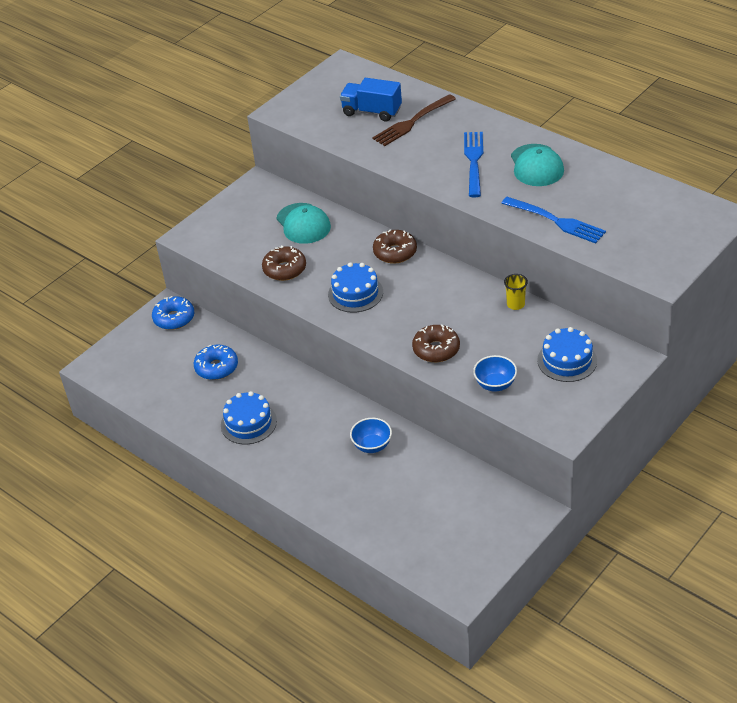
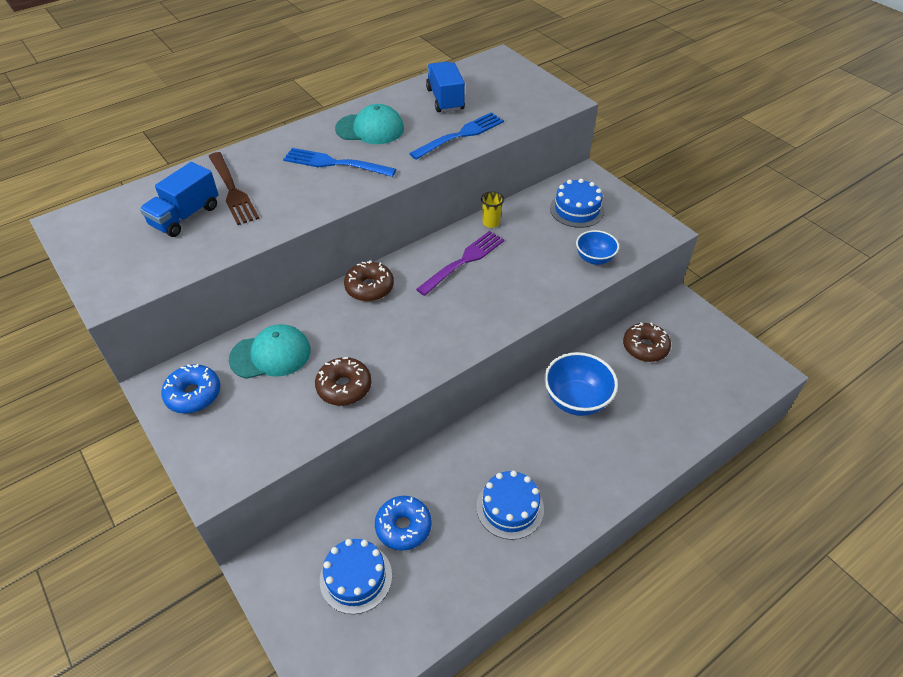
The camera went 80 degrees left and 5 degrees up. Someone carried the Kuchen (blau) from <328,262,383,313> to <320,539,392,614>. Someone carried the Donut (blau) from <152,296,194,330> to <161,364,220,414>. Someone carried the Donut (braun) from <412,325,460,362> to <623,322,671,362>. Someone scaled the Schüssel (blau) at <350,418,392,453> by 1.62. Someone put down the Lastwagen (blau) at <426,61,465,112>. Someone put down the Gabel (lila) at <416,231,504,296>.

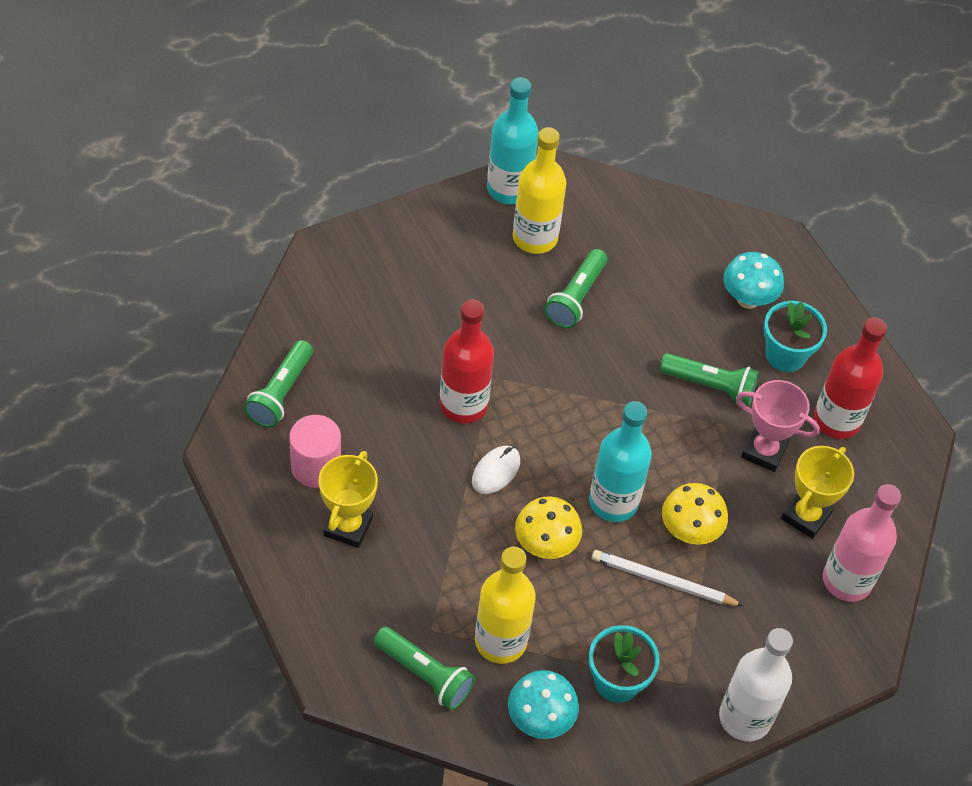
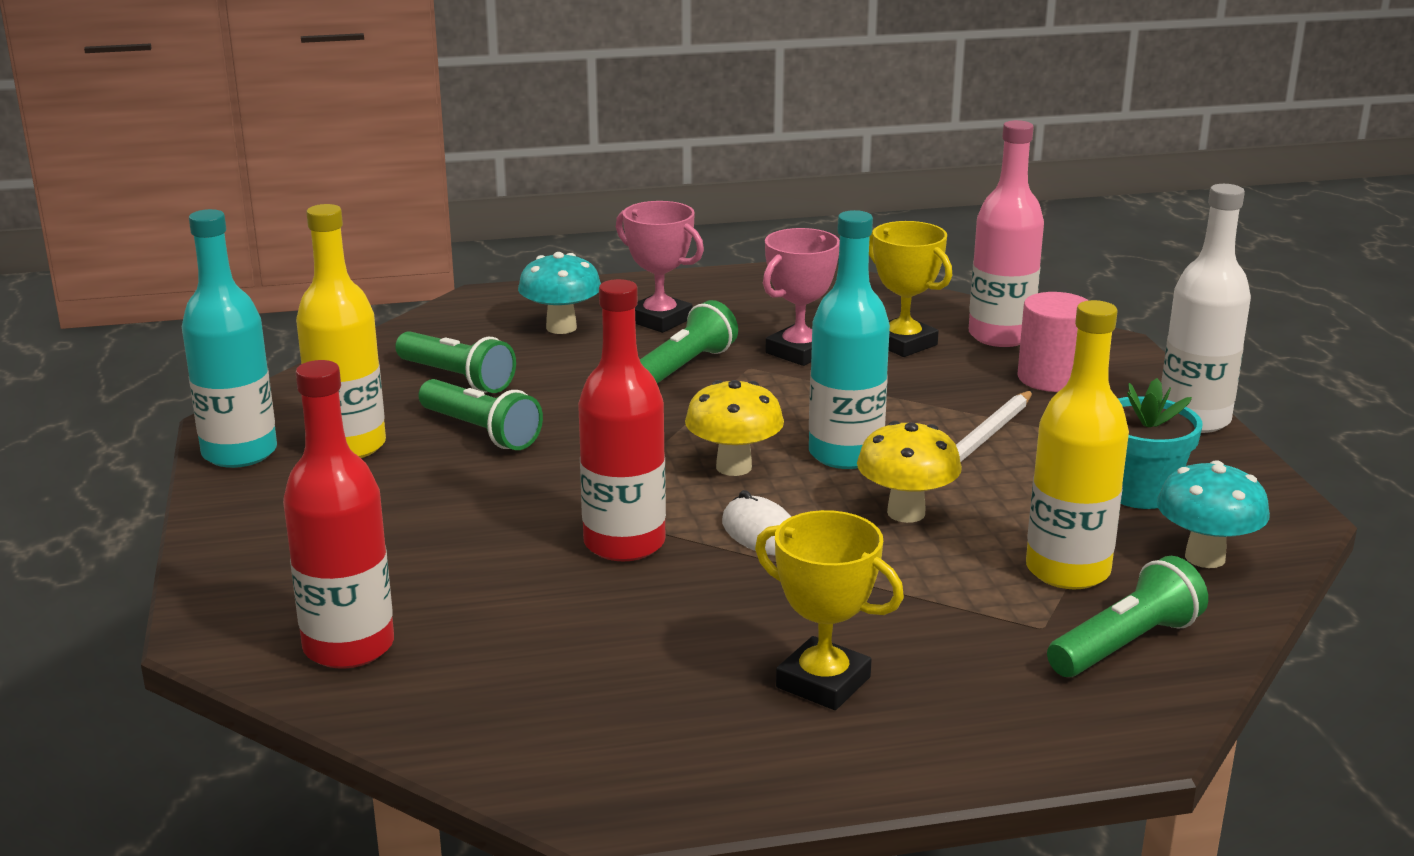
The camera went 70 degrees left and 30 degrees down. Someone swapped the Blumentopf (türkis) at <763,301,827,372> for the Pokal (rosa) at <616,201,704,333>. Someone carried the Flasche (rot) from <814,317,887,439> to <283,360,394,669>. Someone carried the Taschenlampe (grün) from <244,340,313,427> to <395,331,516,393>. Someone carried the Vollzylinder (rosa) from <289,415,341,488> to <1017,292,1089,392>. Someone carried the Pilz (gelb) from <662,483,728,545> to <685,380,784,476>.

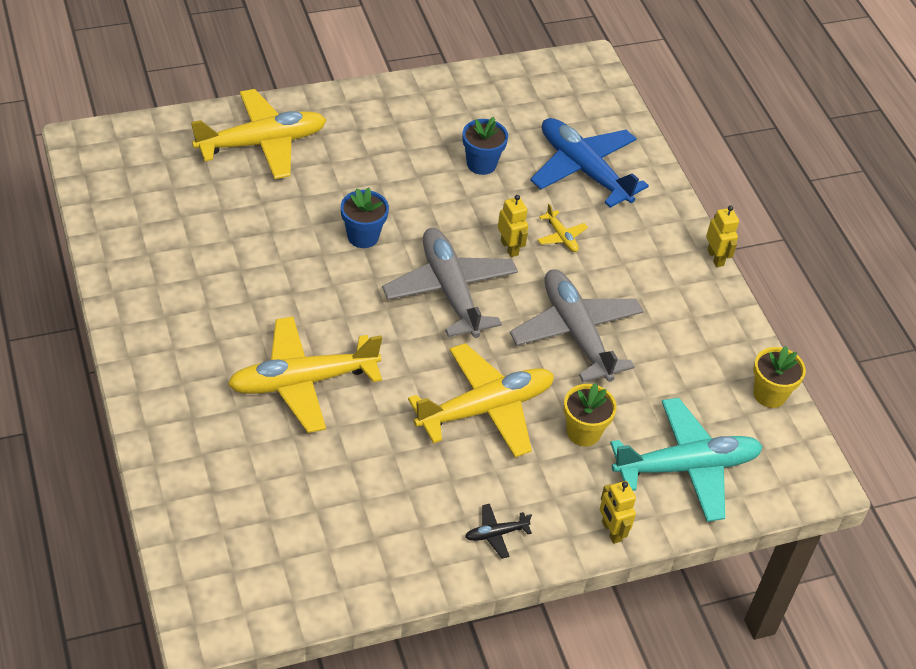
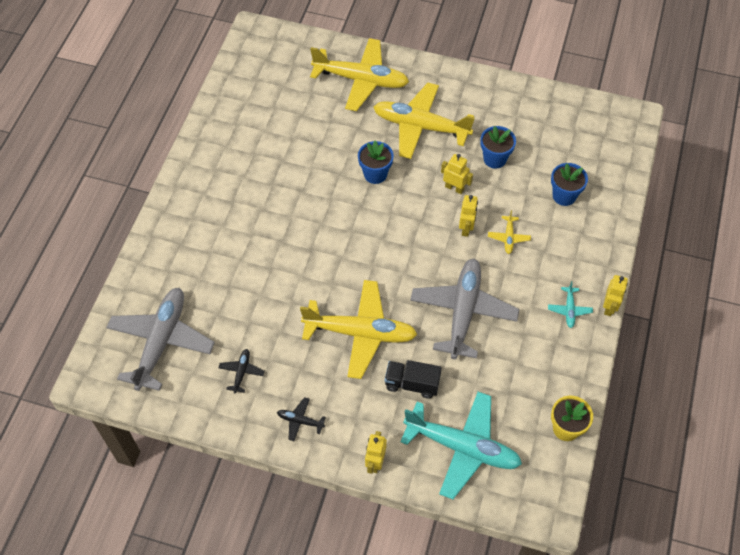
The camera went 40 degrees right and 10 degrees up. Someone swapped the Flugzeug (blau) at <530,118,649,208> for the Blumentopf (blau) at <551,163,588,206>. Someone carried the Flugzeug (grau) from <382,228,518,338> to <106,288,215,391>. Someone carried the Flugzeug (gelb) from <228,316,382,433> to <373,83,475,159>. Someone swapped the Blumentopf (gelb) at <564,383,617,447> for the Lastwagen (schwarz) at <385,360,442,399>. Someone put down the Roboter (gelb) at <441,154,473,194>. Someone put down the Flugzeug (türkis) at <548,281,593,328>. Someone put down the Flugzeug (schwarz) at <219,349,265,393>.

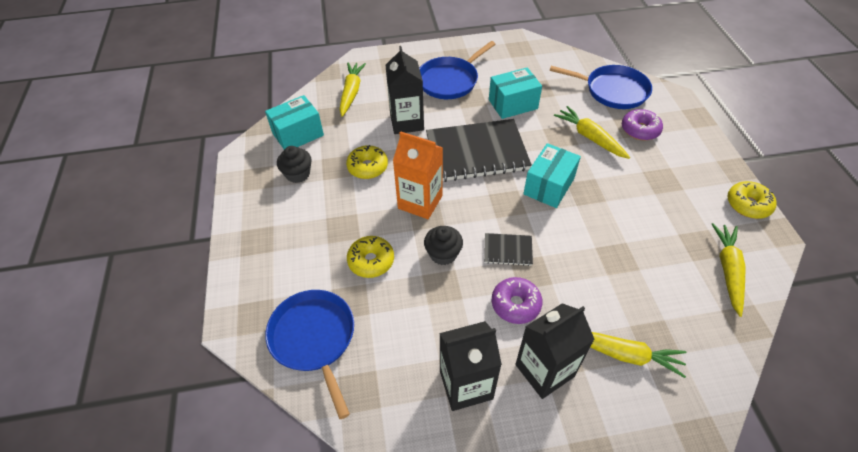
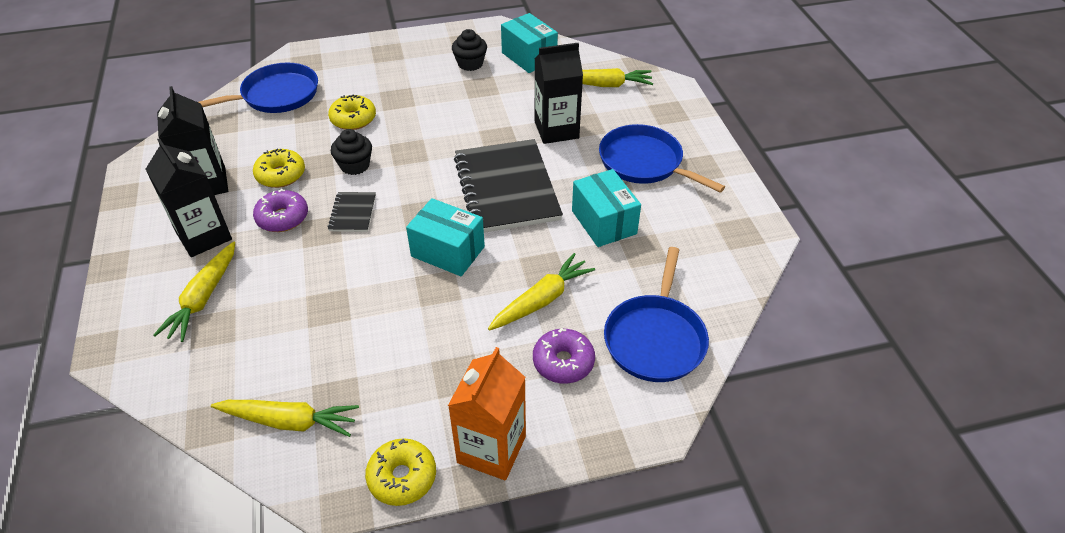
The camera went 85 degrees right and 5 degrees down. Someone carried the Getränkekarton (orange) from <393,131,443,219> to <448,347,526,481>. Someone carried the Donut (gelb) from <346,145,388,179> to <253,149,305,188>.

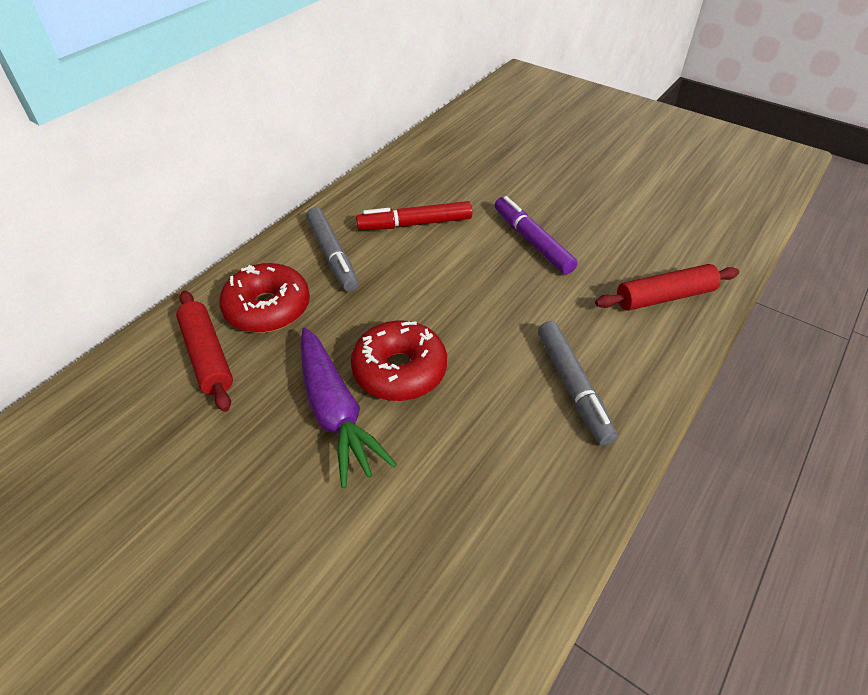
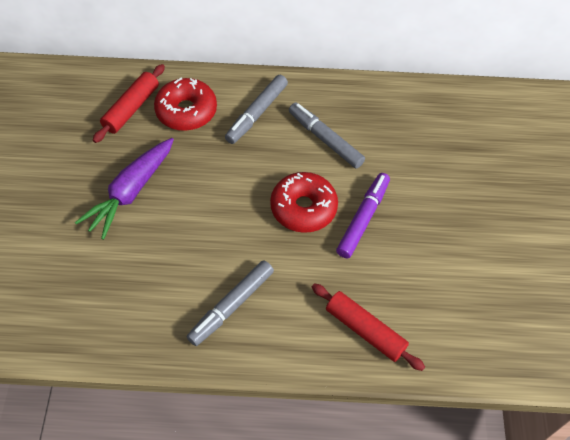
The camera went 55 degrees right and 10 degrees up. Someone repainted the Filzstift (rot) at <356,201,473,230>, which became the Filzstift (grau) at <289,103,365,169>. Someone carried the Donut (rot) from <351,320,447,401> to <270,172,338,233>.

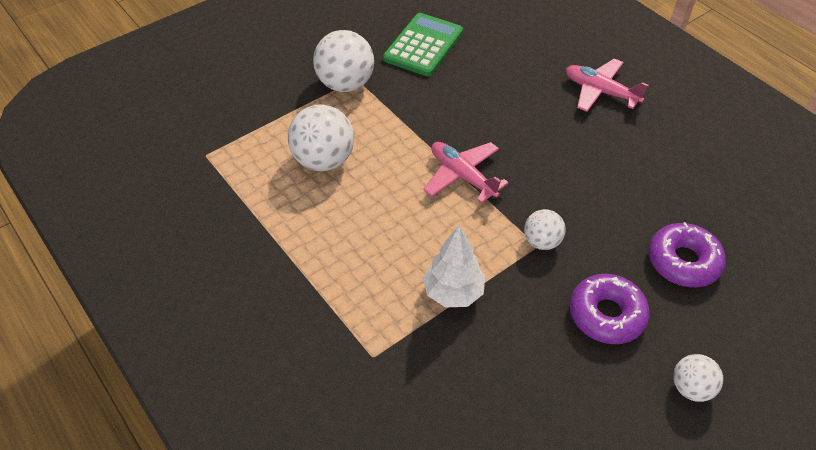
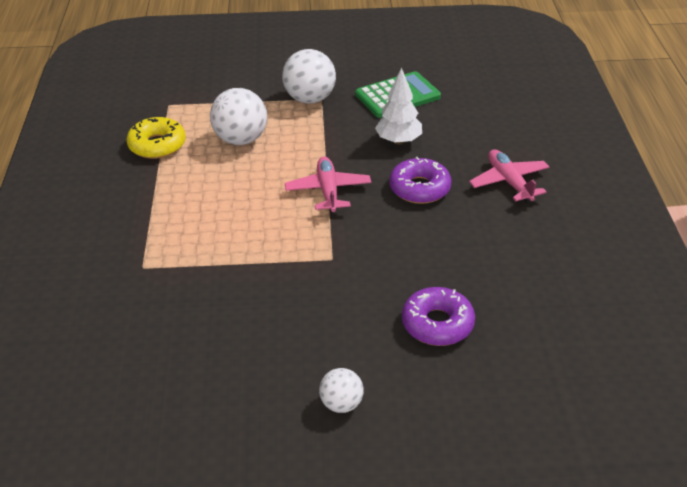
The camera went 35 degrees right and 10 degrees down. Someone took away the Ball (weiß) at <524,209,566,250>. Someone carried the Baum (weiß) from <423,225,485,307> to <375,68,422,145>. Someone carried the Donut (lila) from <570,274,650,344> to <389,157,451,204>. Someone put down the Donut (gelb) at <126,117,186,159>.

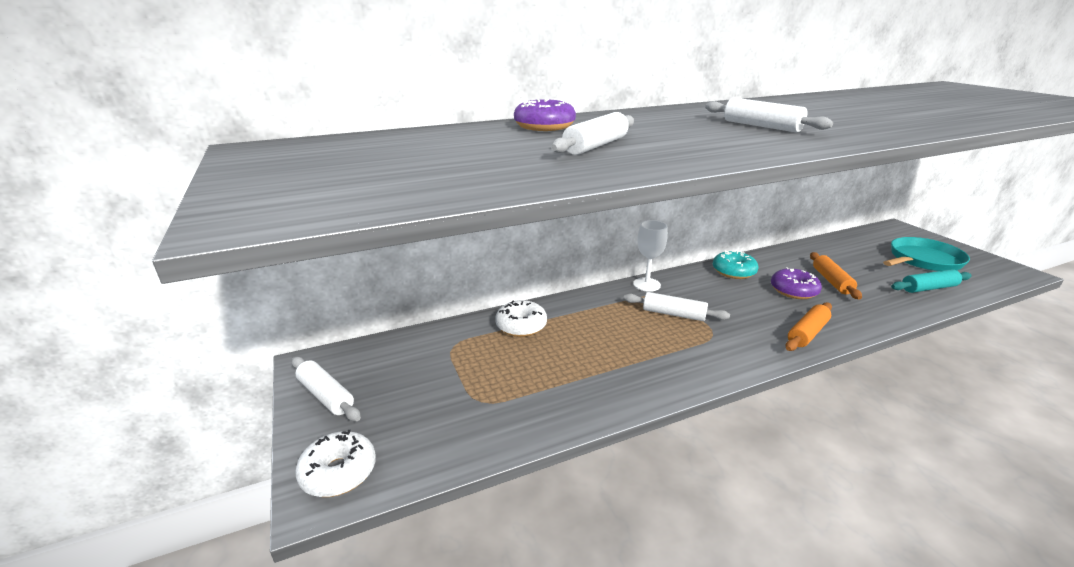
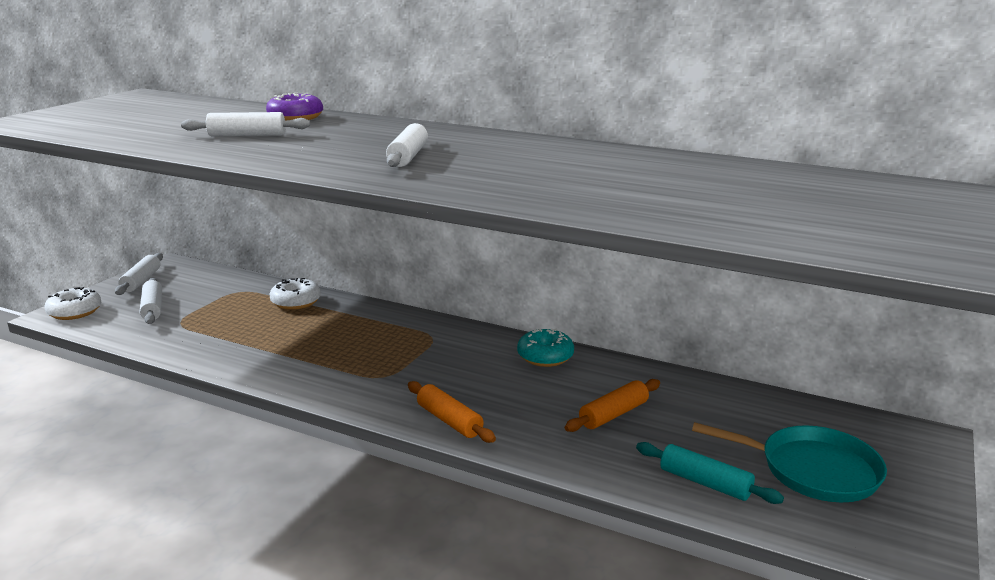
The camera went 50 degrees right and 5 degrees down. Someone took away the Kelch (weiß) at <633,220,668,292>. Someone took away the Donut (lila) at <771,267,822,299>. Someone carried the Nudelholz (weiß) from <624,292,730,321> to <140,278,162,324>. Someone rotated the Nudelholz (orange) at <785,302,832,351> by 45 degrees clockwise.

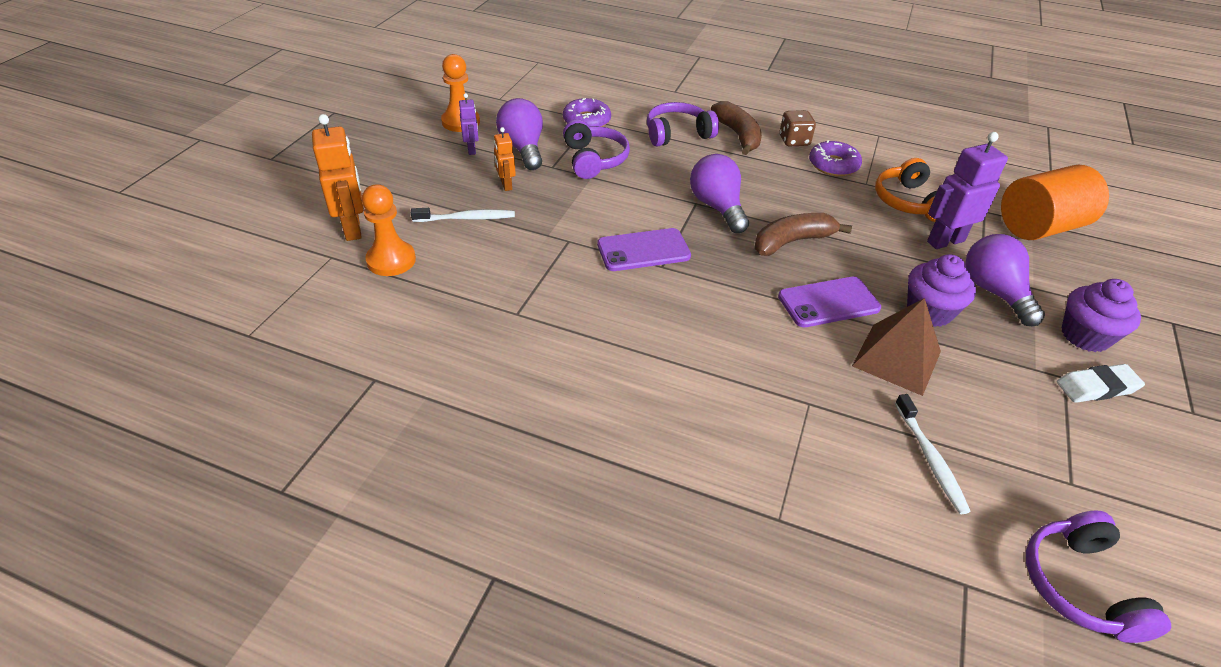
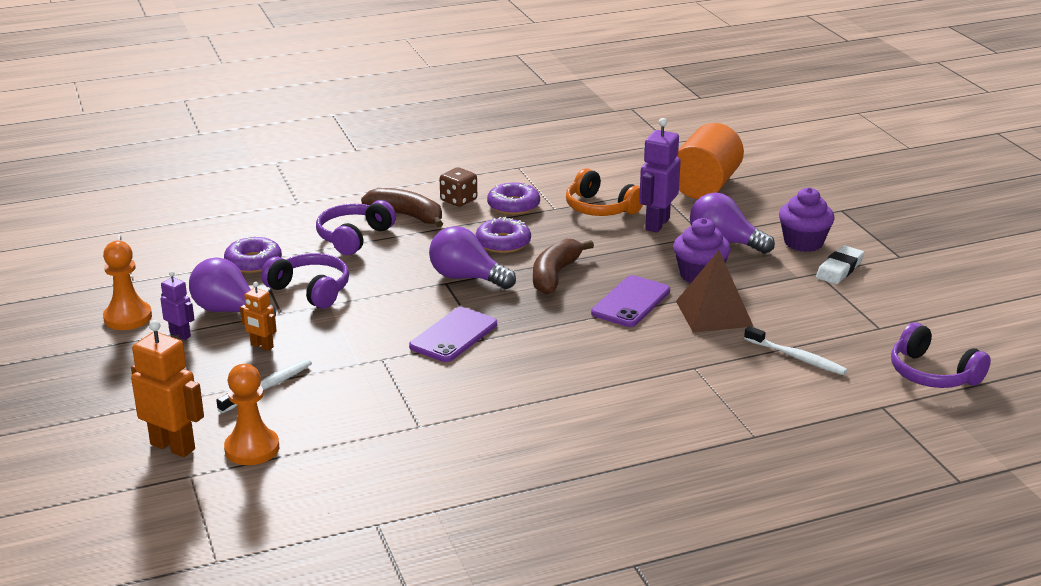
The camera went 40 degrees left and 15 degrees down. Someone put down the Donut (lila) at <475,217,531,253>.

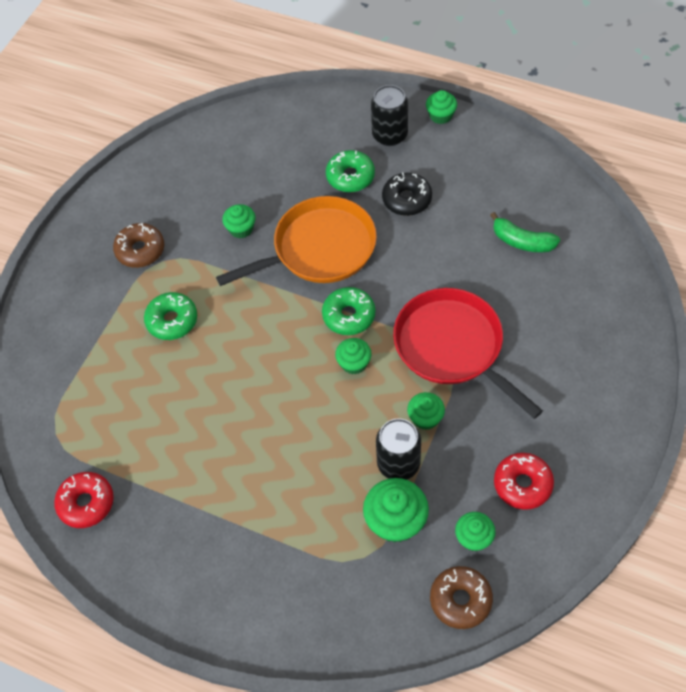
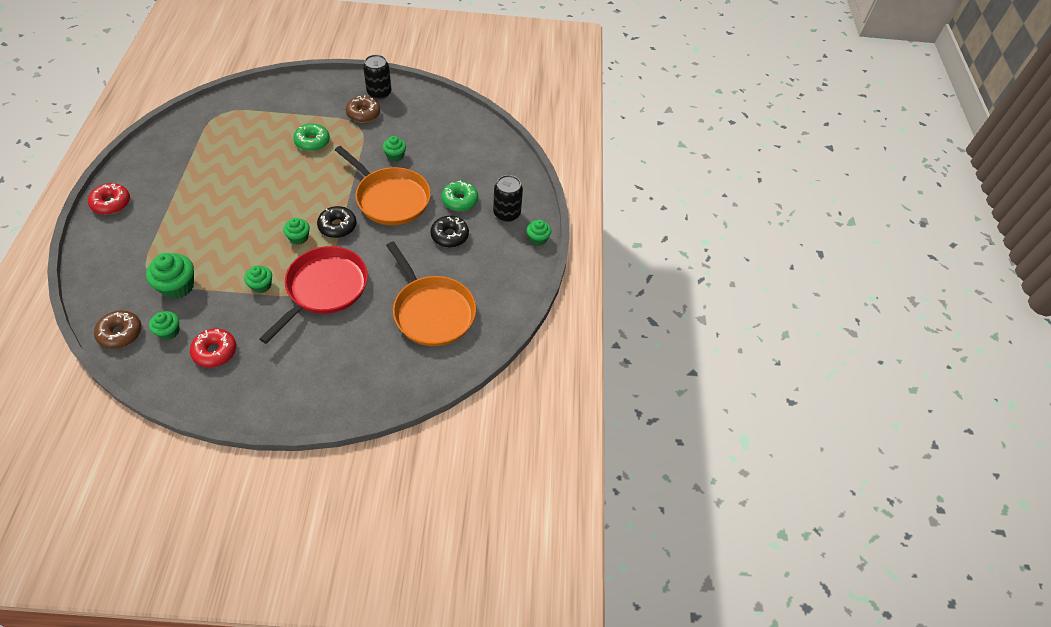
The camera went 60 degrees right and 5 degrees down. Someone swapped the Banane (grün) at <490,212,560,252> for the Pfanne (orange) at <386,241,476,346>. Someone repainted the Donut (grün) at <322,287,375,335>, which became the Donut (schwarz) at <317,206,357,238>. Someone carried the Dose (schwarz) from <376,418,421,480> to <363,55,392,100>. Someone carried the Donut (rot) from <54,472,114,528> to <88,183,130,215>.

